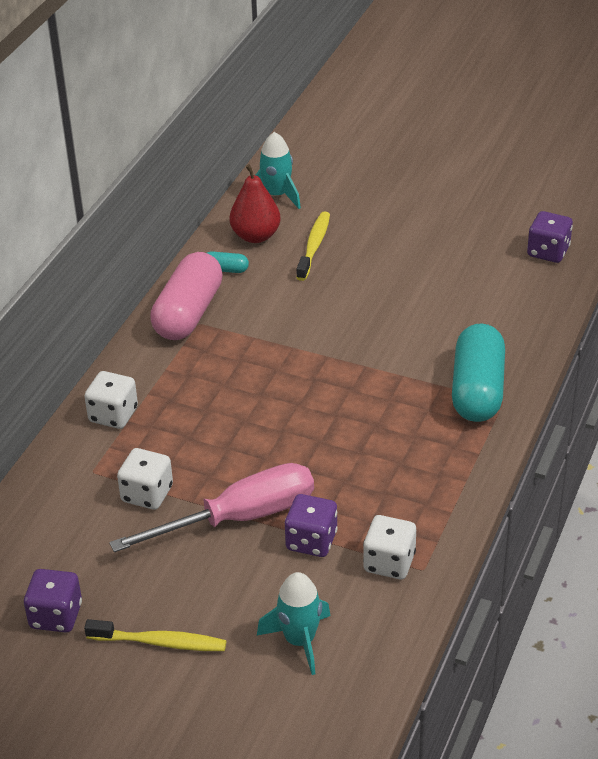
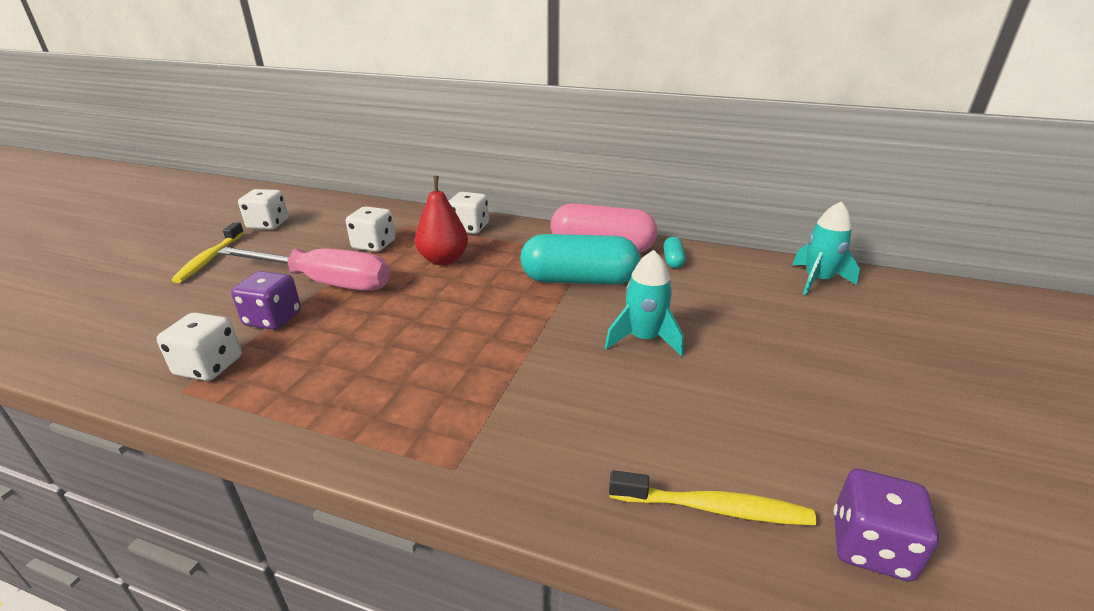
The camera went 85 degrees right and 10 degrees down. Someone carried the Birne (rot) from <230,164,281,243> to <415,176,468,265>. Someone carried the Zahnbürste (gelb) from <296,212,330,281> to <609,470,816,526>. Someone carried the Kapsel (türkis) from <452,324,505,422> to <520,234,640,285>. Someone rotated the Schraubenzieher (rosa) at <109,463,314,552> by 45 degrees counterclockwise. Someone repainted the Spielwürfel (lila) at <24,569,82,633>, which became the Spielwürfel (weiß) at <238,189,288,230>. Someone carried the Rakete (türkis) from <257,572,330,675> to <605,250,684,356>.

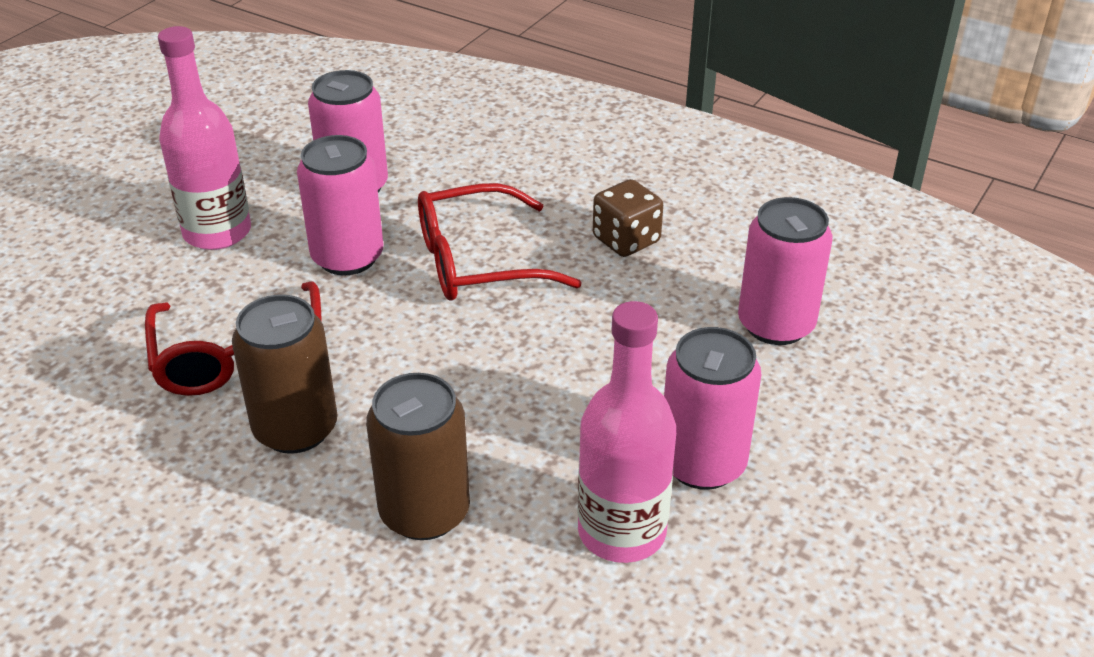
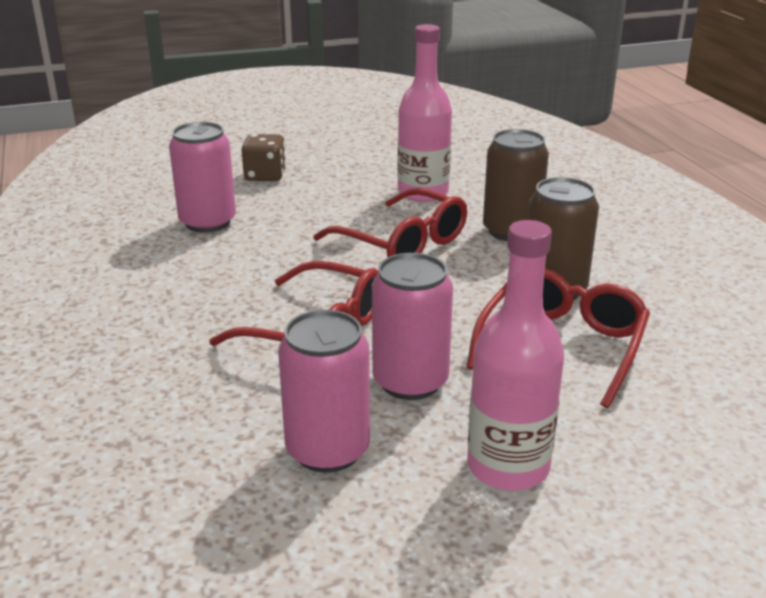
The camera went 140 degrees left and 10 degrees down. Someone carried the Spielwürfel (braun) from <593,179,663,257> to <241,134,286,181>. Someone took away the Dose (rosa) at <664,327,762,490>. Someone put down the Brille (rot) at <313,188,467,258>.

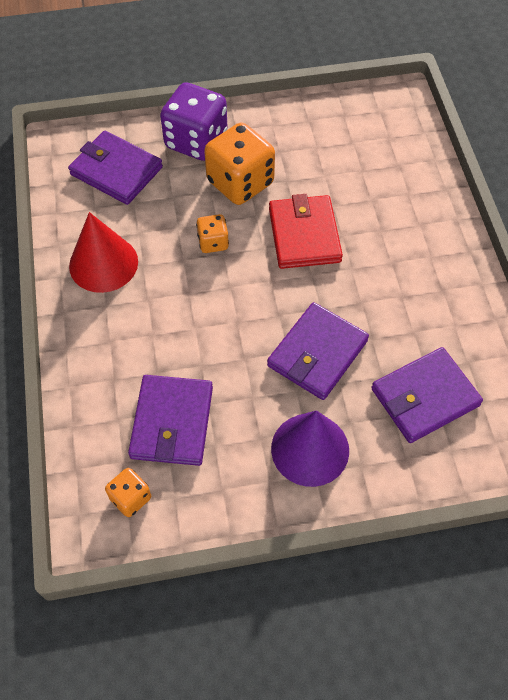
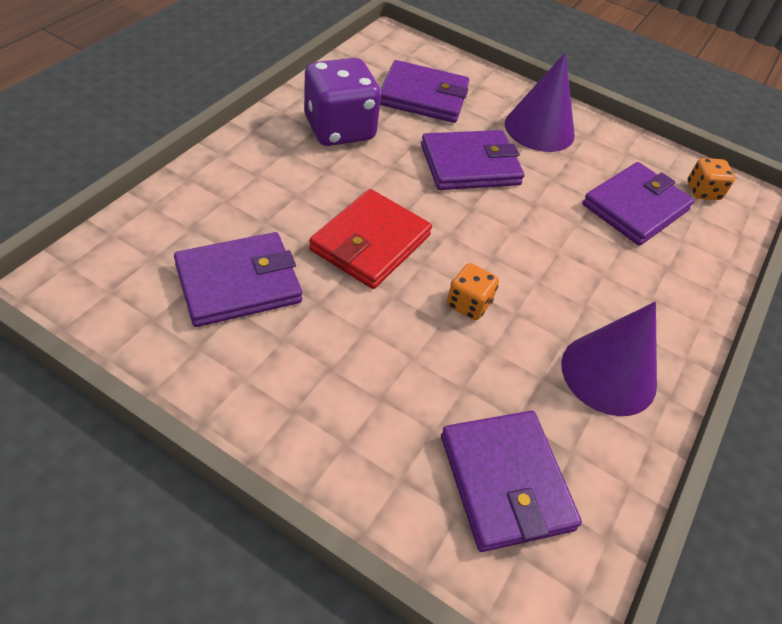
The camera went 145 degrees left and 10 degrees down. Someone carried the Spielwürfel (lila) from <160,82,228,161> to <304,58,381,146>. Someone took away the Spielwürfel (orange) at <204,123,275,205>. Someone repainted the Kegel (rot) at <69,212,138,293>, which became the Kegel (lila) at <561,302,657,416>. Someone put down the Geldbörse (lila) at <174,232,302,327>.

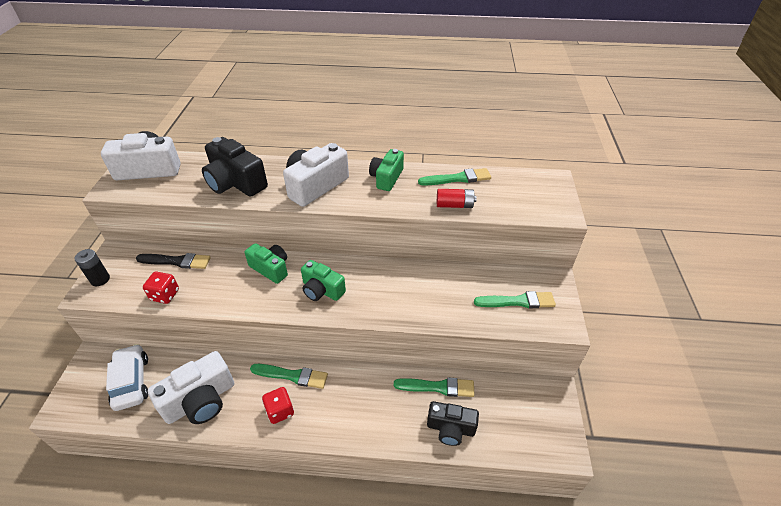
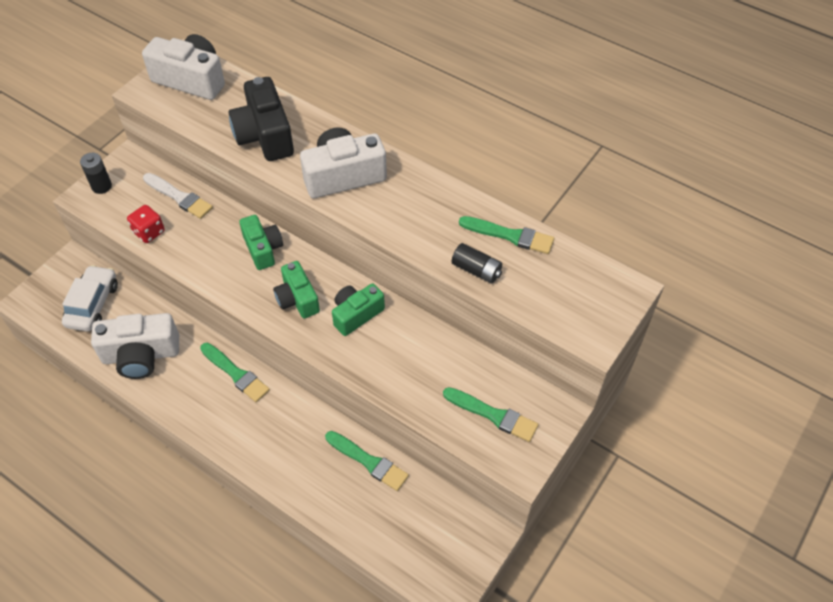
The camera went 30 degrees right and 10 degrees up. Someone carried the Kamera (grün) from <369,149,404,191> to <332,283,385,336>. Someone repainted the Batterie (rot) at <437,189,477,208>, which became the Batterie (schwarz) at <451,243,502,283>. Someone repainted the Pinsel (schwarz) at <136,253,211,269>, which became the Pinsel (weiß) at <143,173,213,219>. Someone took away the Spielwürfel (rot) at <262,387,294,424>. Someone took away the Kamera (schwarz) at <427,401,479,446>.

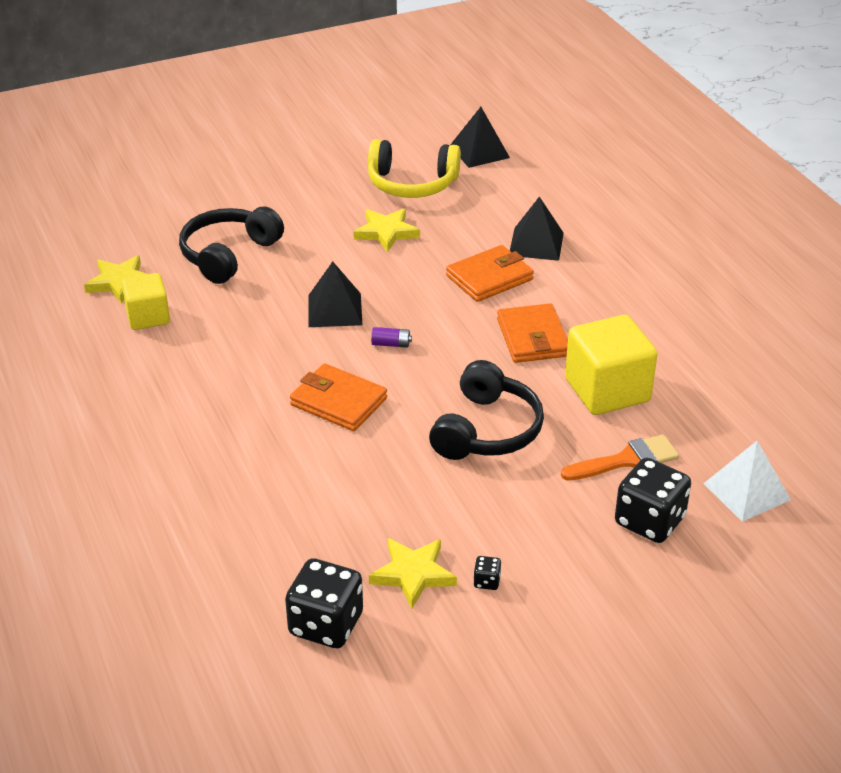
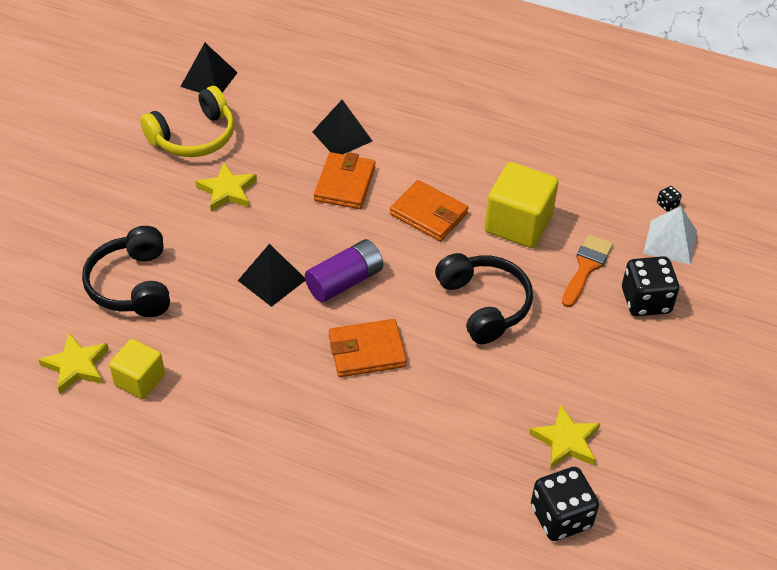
The camera went 45 degrees left and 10 degrees up. Someone scaled the Batterie (lila) at <371,327,412,348> by 2.21. Someone carried the Spielwürfel (schwarz) from <473,556,501,590> to <657,186,682,212>.

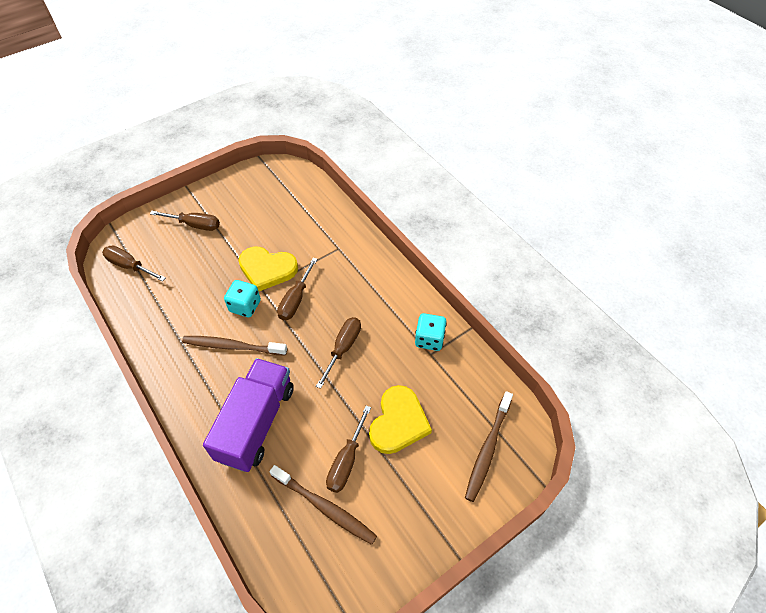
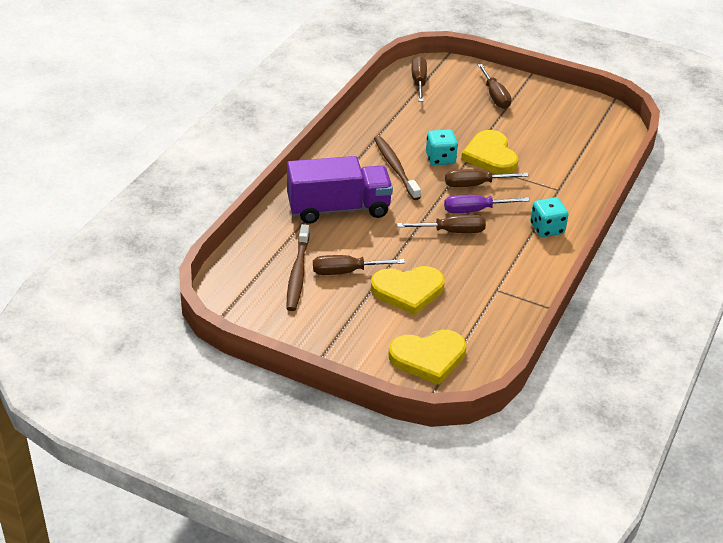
The camera went 60 degrees right and 15 degrees down. Someone carried the Spielwürfel (türkis) from <415,313,447,351> to <530,197,569,237>. Someone swapped the Zahnbürste (braun) at <465,391,513,502> for the Herz (gelb) at <389,330,466,385>. Someone put down the Schraubenzieher (lila) at <444,195,530,213>.

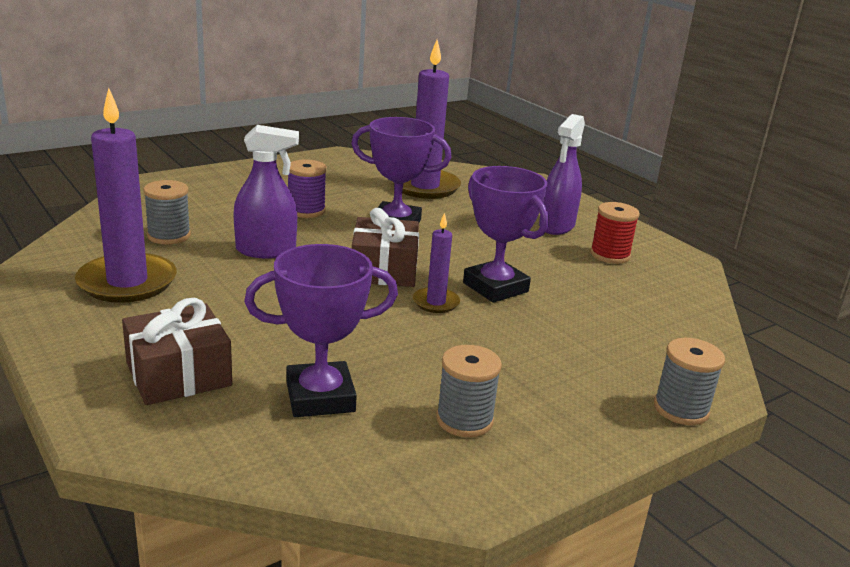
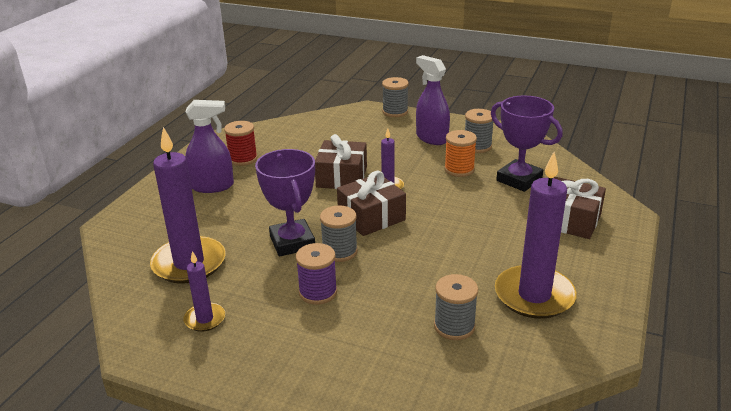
The camera went 120 degrees left and 5 degrees up. Someone carried the Sprühflasche (lila) from <233,125,299,259> to <416,55,450,145>. Someone swapped the Pokal (lila) at <463,166,549,303> for the Geschenk (braun) at <315,134,367,189>. Someone put down the Garnrolle (orange) at <444,130,477,177>. Someone put down the Garnrolle (grau) at <320,205,358,262>. Someone put down the Kerze (lila) at <183,251,225,332>.

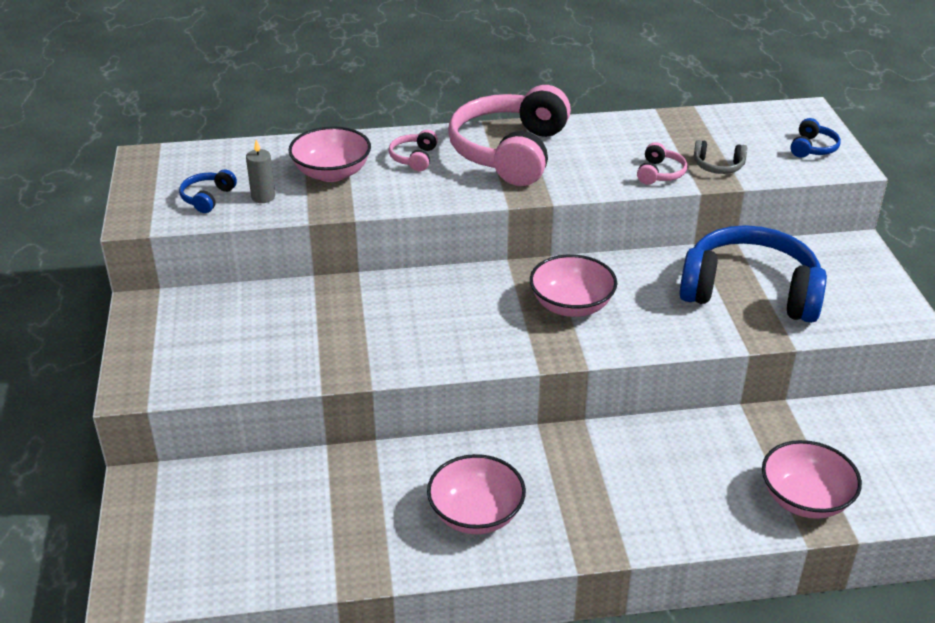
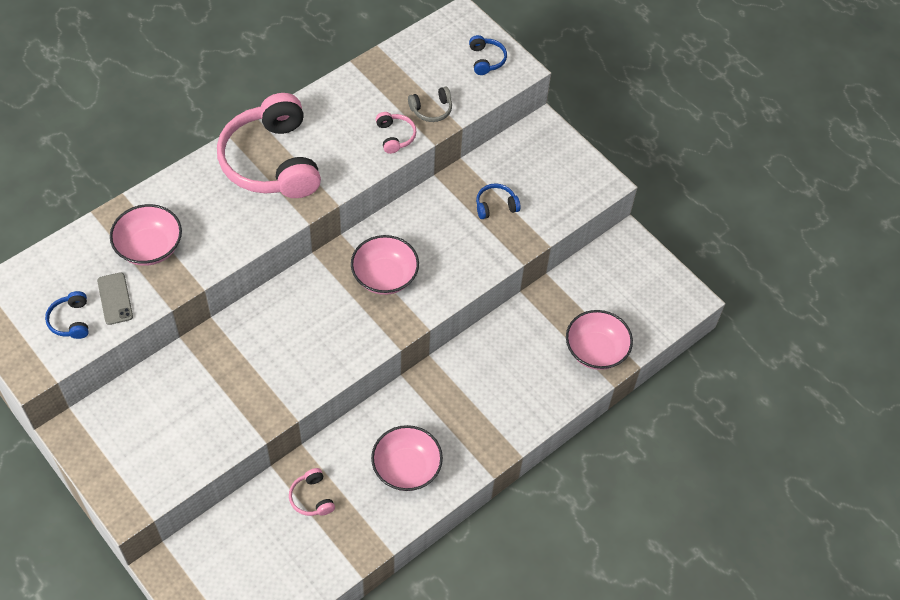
The camera went 35 degrees left and 20 degrees up. Someone carried the Kopfhörer (rosa) from <389,130,438,171> to <289,468,335,516>. Someone swapped the Kerze (grau) at <246,140,275,203> for the Handy (grau) at <97,272,133,325>. Someone scaled the Kopfhörer (blau) at <680,225,827,323> by 0.41.

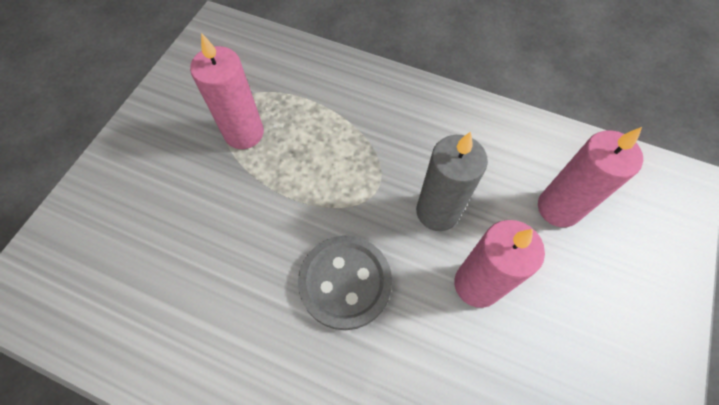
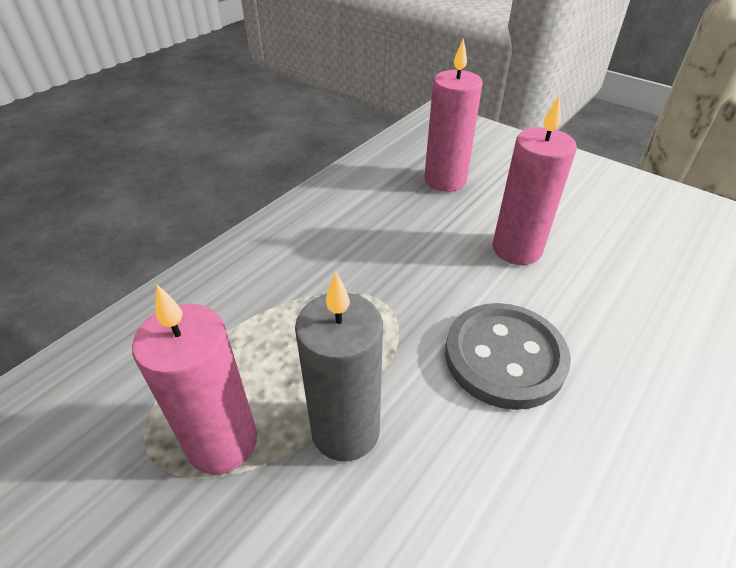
The camera went 75 degrees left and 20 degrees down. Someone carried the Kerze (grau) from <416,132,488,231> to <295,272,383,461>.

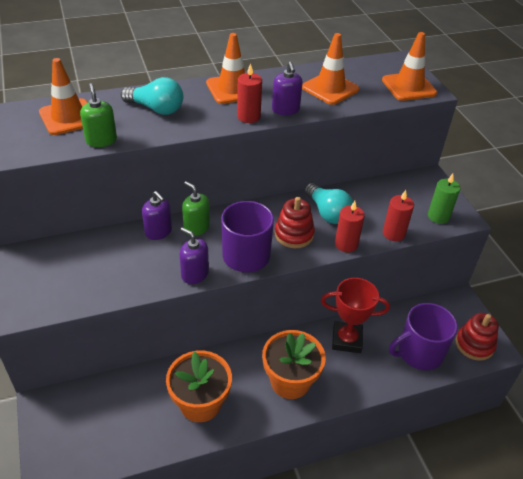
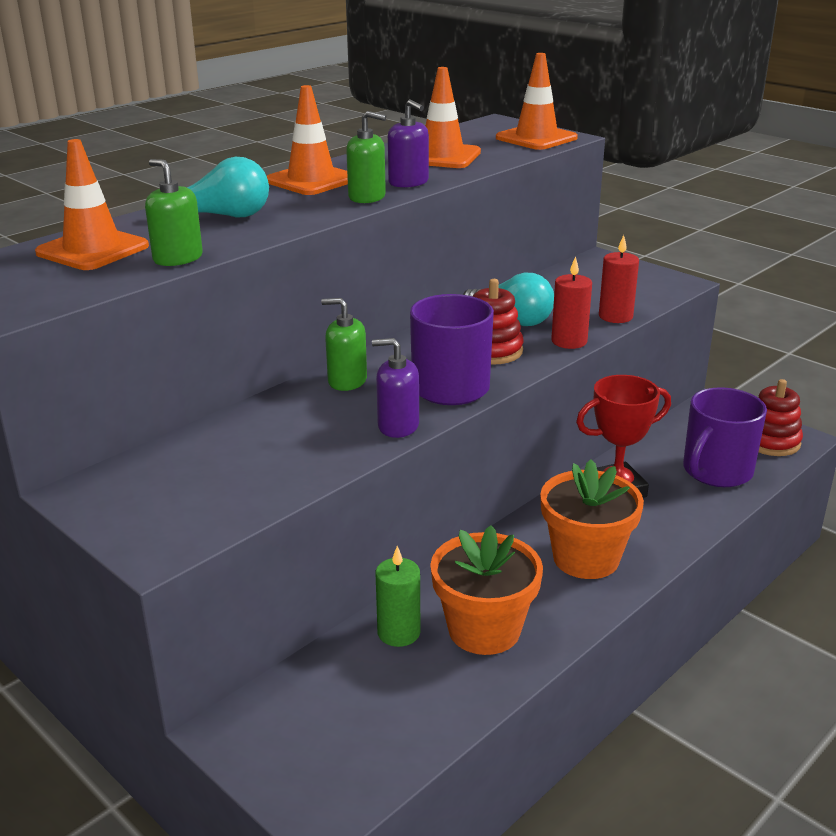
The camera went 25 degrees left and 15 degrees down. Someone swapped the Kerze (rot) at <237,63,262,123> for the Seifenspender (grün) at <346,111,386,203>. Someone carried the Kerze (grün) from <428,174,460,224> to <376,546,420,647>. Someone took away the Seifenspender (lila) at <142,191,172,240>.

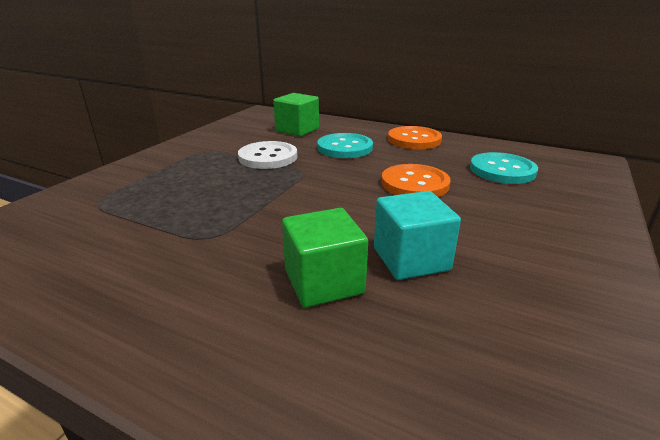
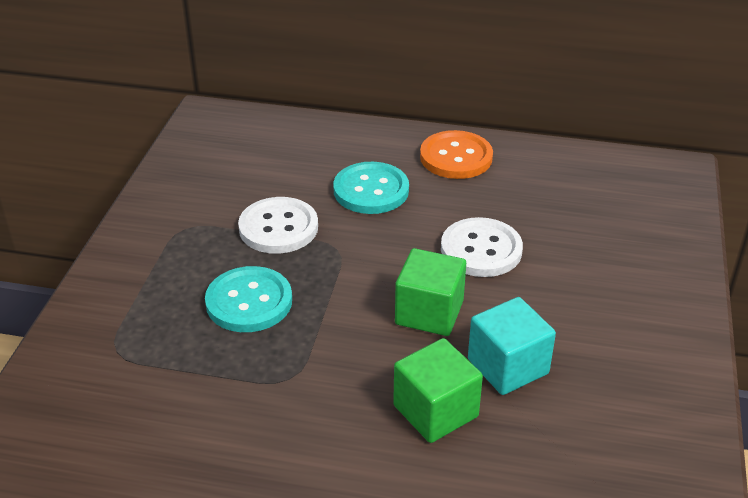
The camera went 15 degrees left and 10 degrees up. Someone carried the Kubus (grün) from <273,93,319,137> to <395,248,466,336>. Someone carried the Knopf (türkis) from <470,152,538,184> to <205,266,292,332>. Someone repainted the Knopf (orange) at <381,164,451,197>, which became the Knopf (weiß) at <441,217,523,277>.

